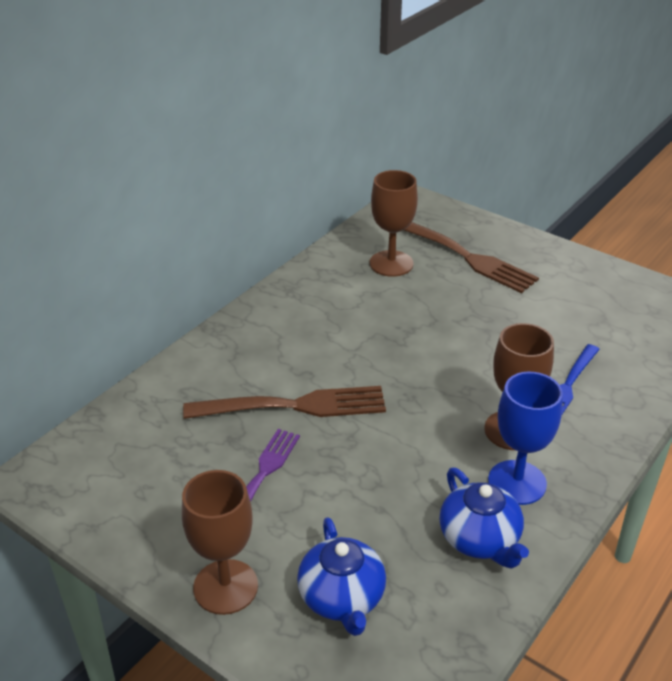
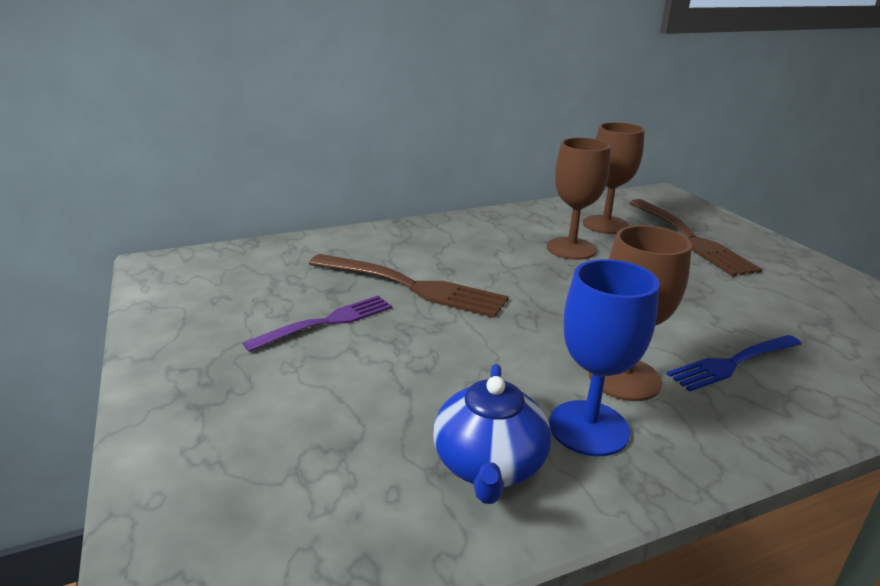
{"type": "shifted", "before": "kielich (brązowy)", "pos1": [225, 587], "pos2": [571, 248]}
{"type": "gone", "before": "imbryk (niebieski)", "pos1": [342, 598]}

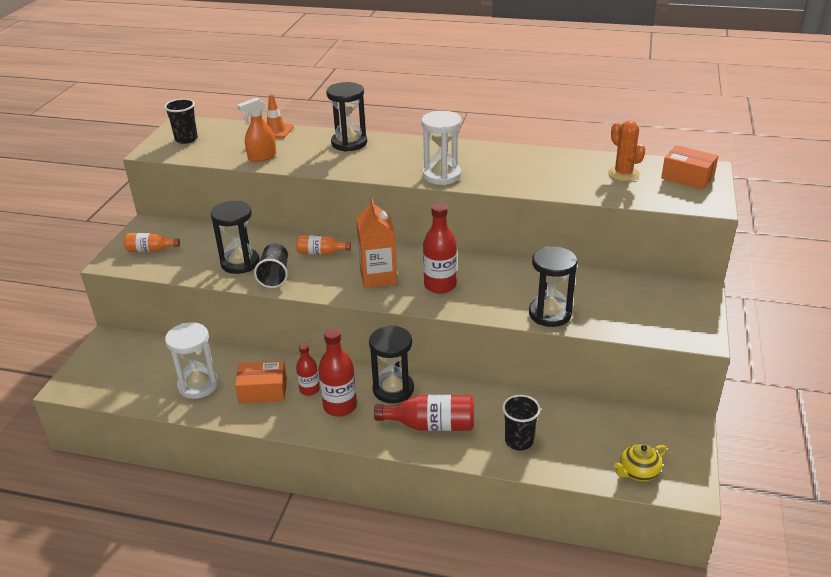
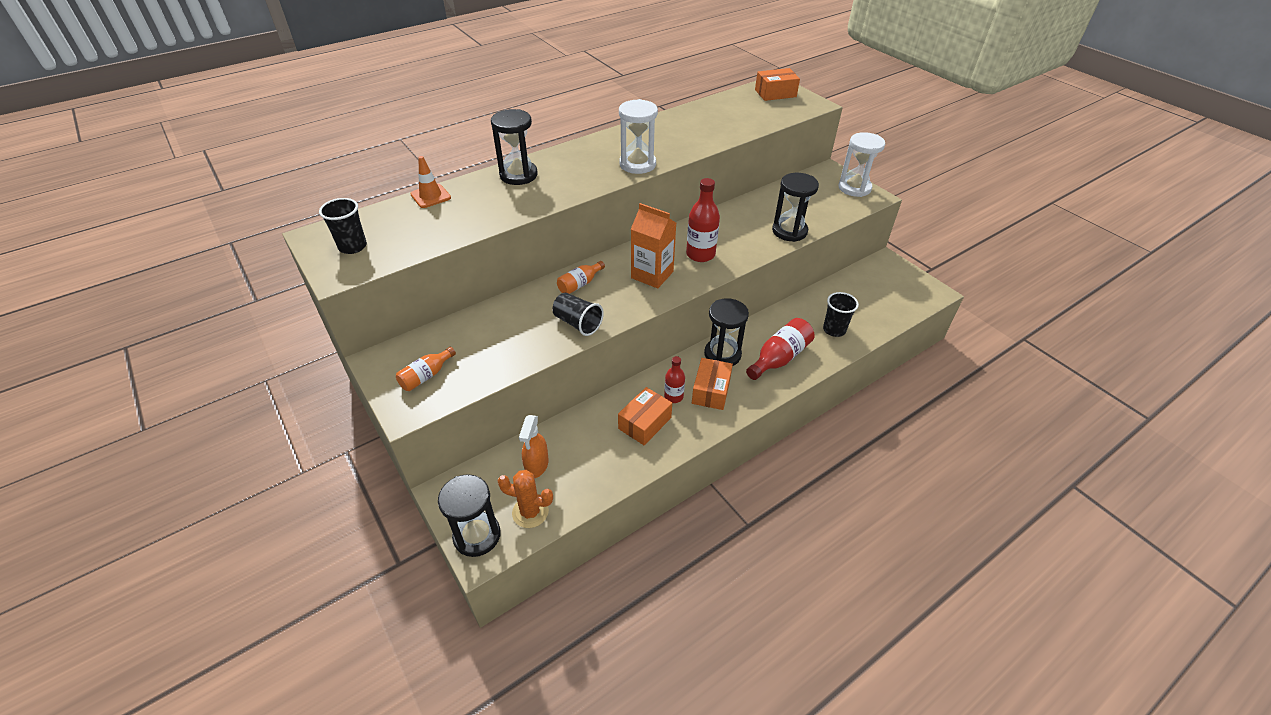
{"type": "shifted", "before": "klepsydra (biały)", "pos1": [198, 385], "pos2": [854, 188]}
{"type": "shifted", "before": "klepsydra (czarny)", "pos1": [240, 263], "pos2": [477, 535]}
{"type": "shifted", "before": "spryskiwacz (pomarańczowy)", "pos1": [262, 157], "pos2": [536, 465]}
{"type": "swapped", "before": "butelka (czerwony)", "after": "pudełko (pomarańczowy)", "pos1": [340, 406], "pos2": [711, 391]}
{"type": "shifted", "before": "kaktus (pomarańczowy)", "pos1": [623, 174], "pos2": [530, 512]}
{"type": "gone", "before": "imbryk (żółty)", "pos1": [638, 472]}

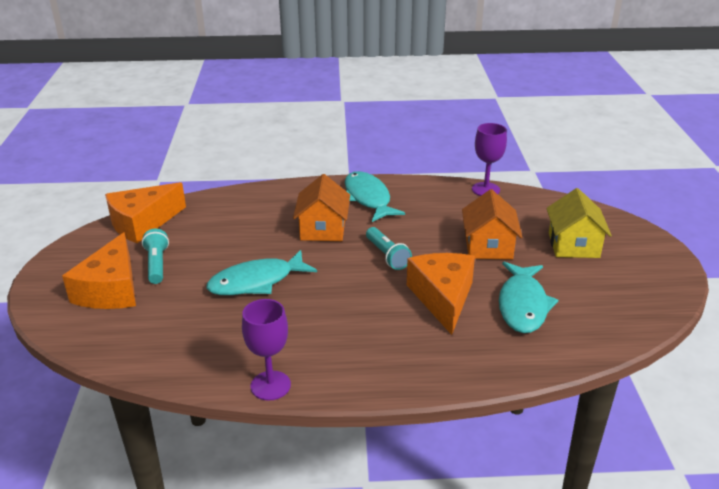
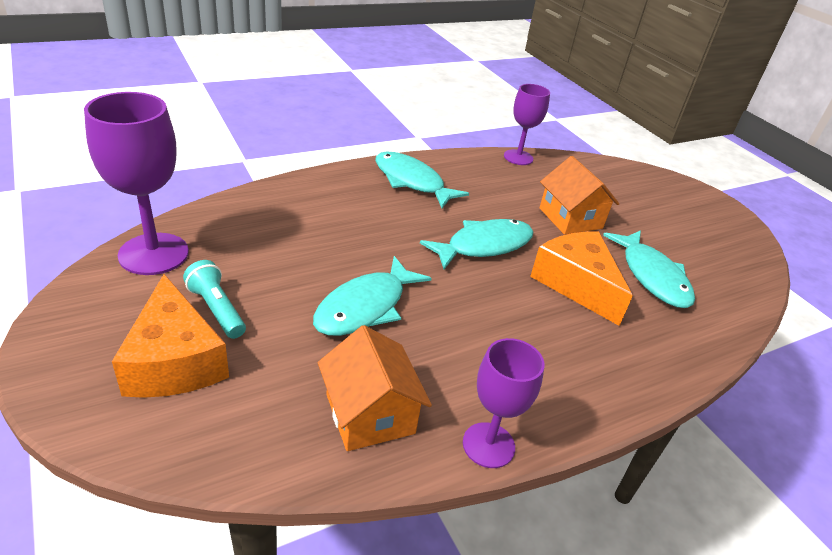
{"type": "swapped", "before": "ser (pomarańczowy)", "after": "kielich (fioletowy)", "pos1": [142, 223], "pos2": [154, 254]}
{"type": "shifted", "before": "domek (pomarańczowy)", "pos1": [323, 229], "pos2": [370, 414]}
{"type": "swapped", "before": "latarka (turkusowy)", "after": "ryba (turkusowy)", "pos1": [387, 256], "pos2": [484, 246]}
{"type": "gone", "before": "domek (żółty)", "pos1": [573, 245]}

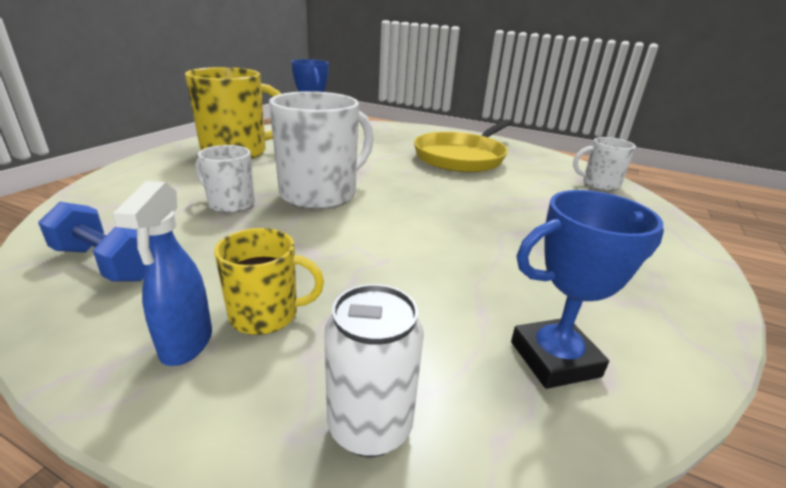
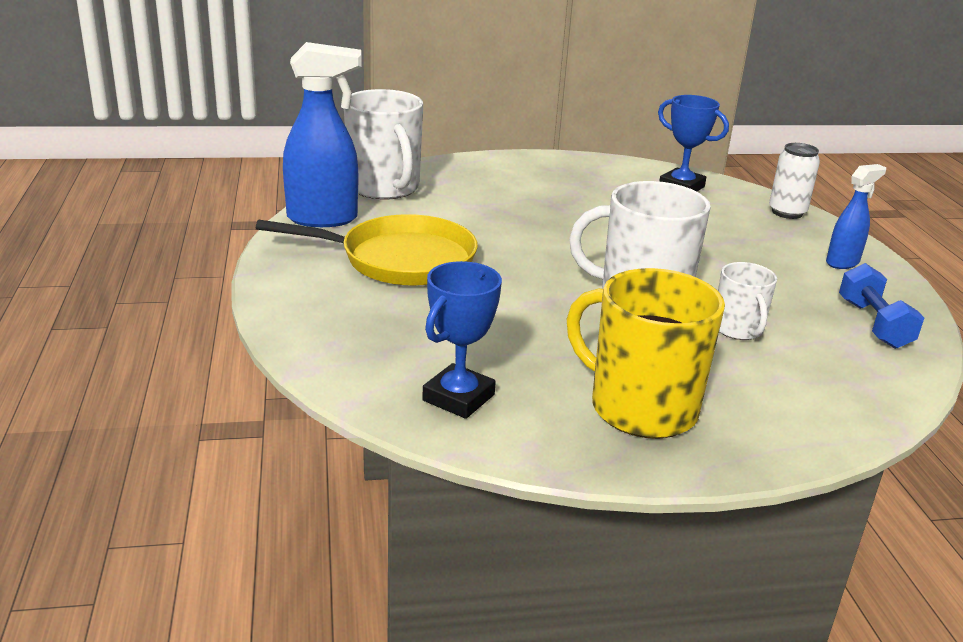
{"type": "gone", "before": "kubek (żółty)", "pos1": [266, 315]}
{"type": "scaled", "before": "kubek (biały)", "pos1": [599, 184], "pos2": [384, 188], "scale": 1.83}
{"type": "new", "after": "spryskiwacz (niebieski)", "pos2": [323, 219]}

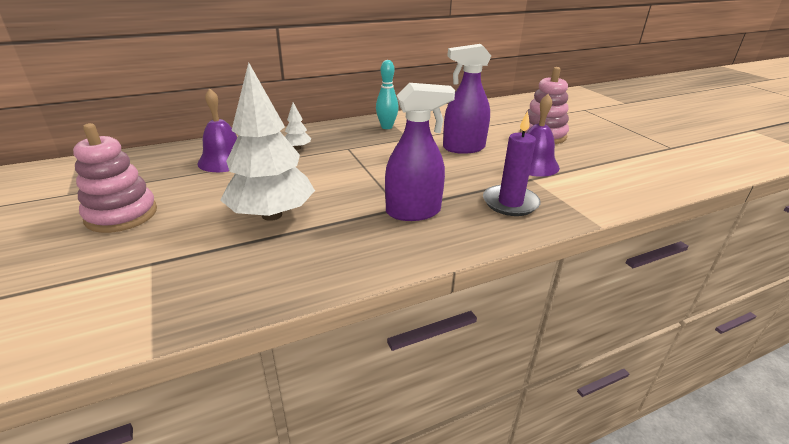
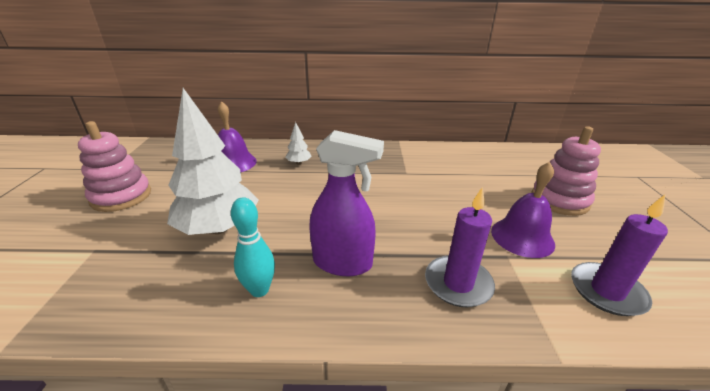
{"type": "shifted", "before": "kręgiel (turkusowy)", "pos1": [386, 127], "pos2": [259, 290]}
{"type": "gone", "before": "spryskiwacz (fioletowy)", "pos1": [463, 148]}
{"type": "new", "after": "świeca (fioletowy)", "pos2": [607, 291]}

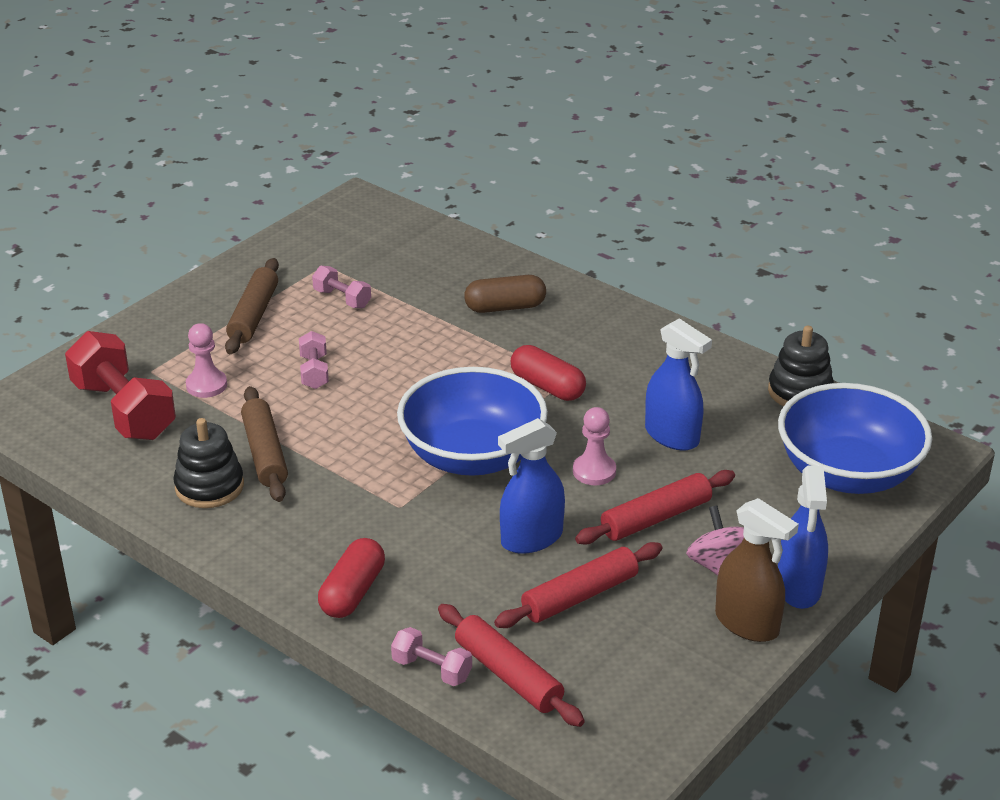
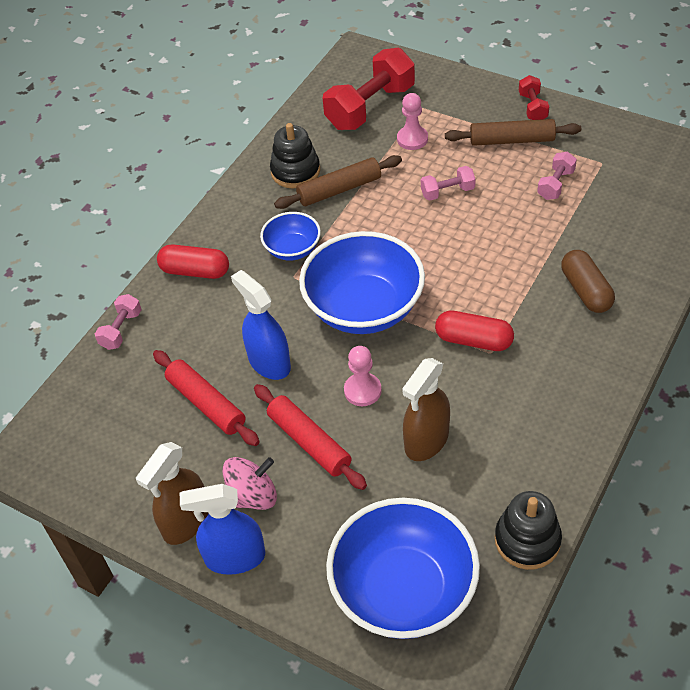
{"type": "gone", "before": "wałek do ciasta (czerwony)", "pos1": [508, 675]}
{"type": "rotated", "before": "kapsułka (czerwony)", "pos1": [547, 386], "pos2": [473, 340], "turn": 75}
{"type": "repainted", "before": "spryskiwacz (niebieski)", "after": "spryskiwacz (brązowy)", "pos1": [672, 436], "pos2": [426, 441]}
{"type": "new", "after": "miska (niebieski)", "pos2": [292, 249]}
{"type": "new", "after": "hantel (czerwony)", "pos2": [532, 107]}

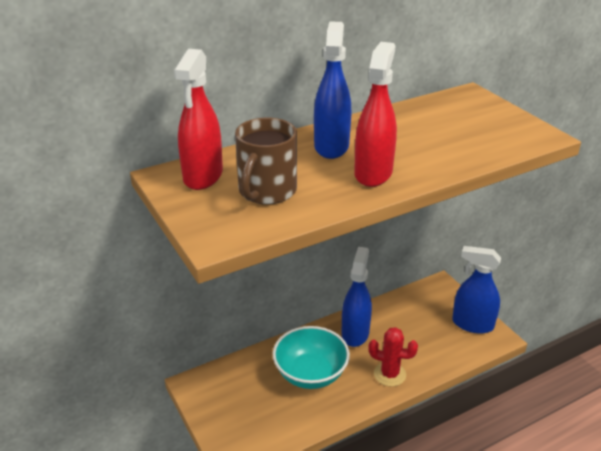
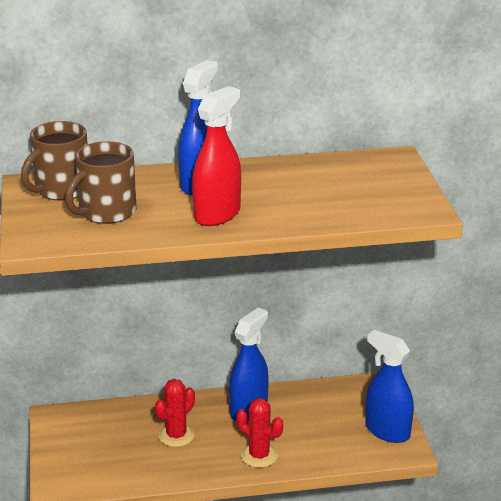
{"type": "swapped", "before": "spryskiwacz (czerwony)", "after": "kubek (brązowy)", "pos1": [203, 176], "pos2": [61, 190]}
{"type": "swapped", "before": "miska (turkusowy)", "after": "kaktus (czerwony)", "pos1": [310, 374], "pos2": [176, 436]}

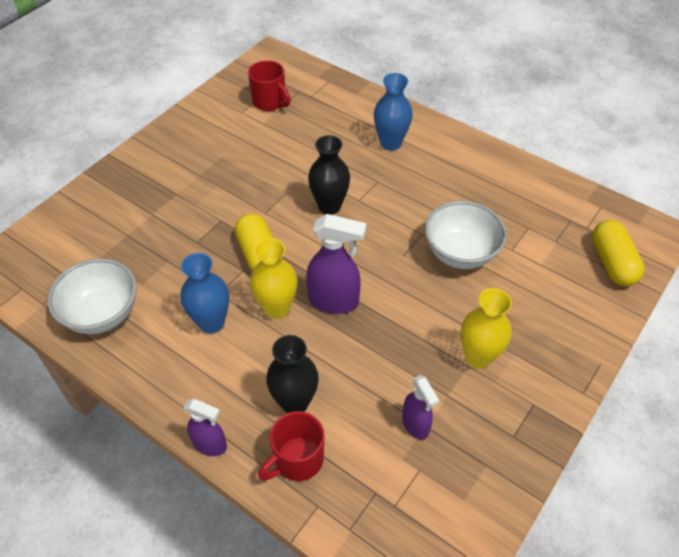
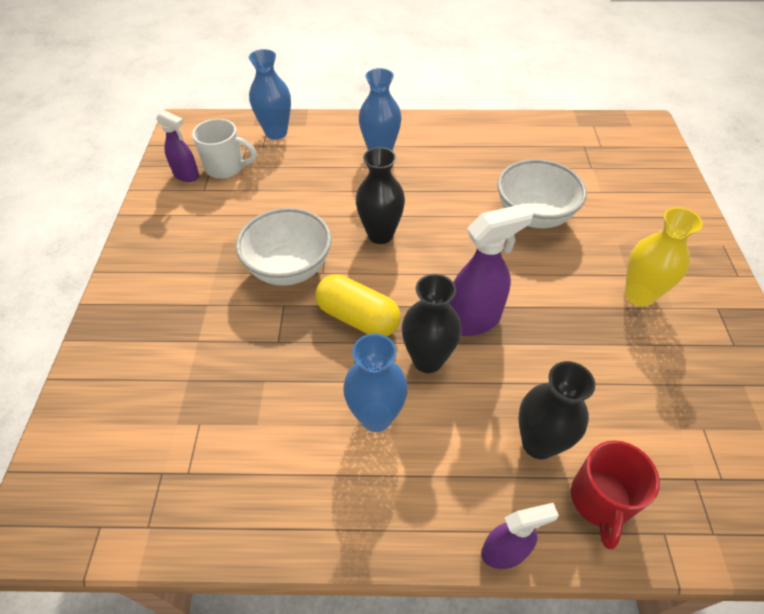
{"type": "shifted", "before": "miska (biały)", "pos1": [102, 314], "pos2": [289, 268]}
{"type": "repainted", "before": "kubek (czerwony)", "after": "kubek (biały)", "pos1": [270, 102], "pos2": [226, 167]}
{"type": "repainted", "before": "wazon (żółty)", "after": "wazon (czarny)", "pos1": [277, 308], "pos2": [427, 360]}
{"type": "shifted", "before": "spryskiwacz (fioletowy)", "pos1": [415, 425], "pos2": [187, 175]}
{"type": "gone", "before": "kapsułka (żółty)", "pos1": [612, 263]}
{"type": "new", "after": "wazon (niebieski)", "pos2": [276, 133]}

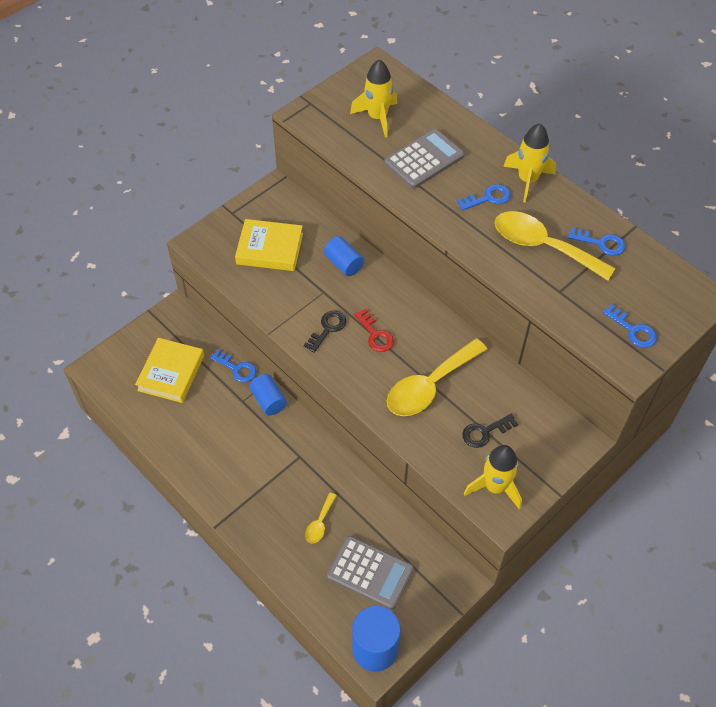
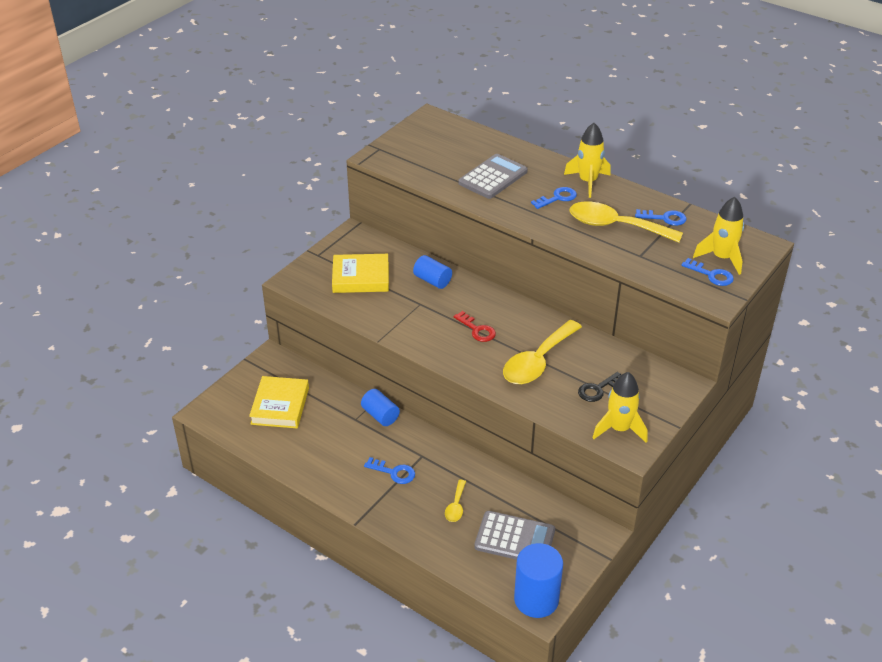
{"type": "shifted", "before": "klucz (niebieski)", "pos1": [236, 368], "pos2": [393, 472]}
{"type": "gone", "before": "klucz (czarny)", "pos1": [327, 329]}
{"type": "shifted", "before": "rakieta (żółty)", "pos1": [377, 117], "pos2": [721, 258]}

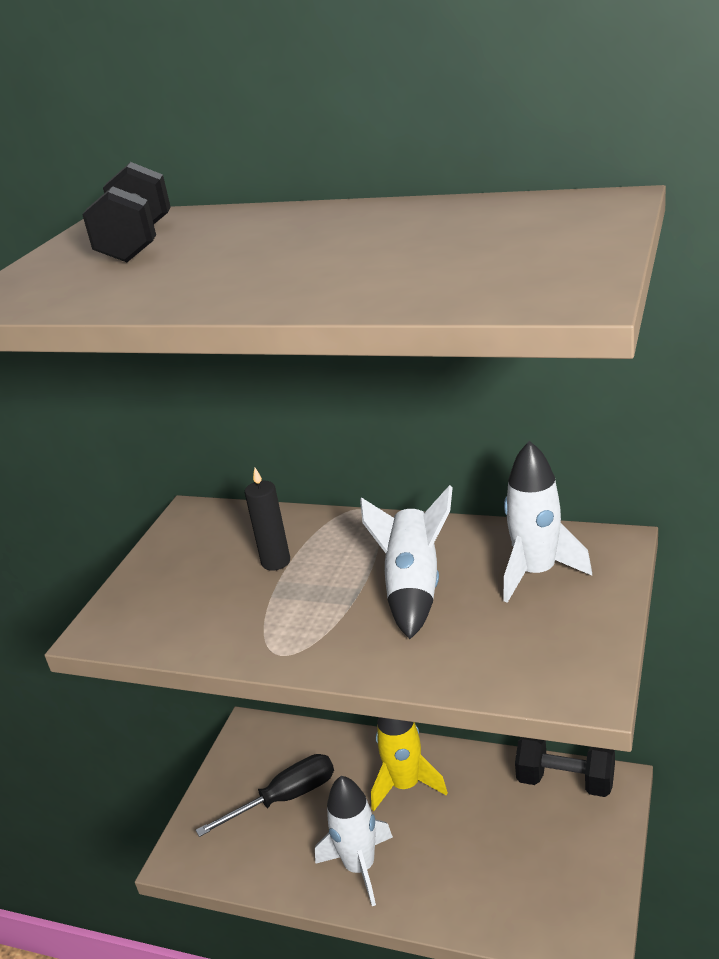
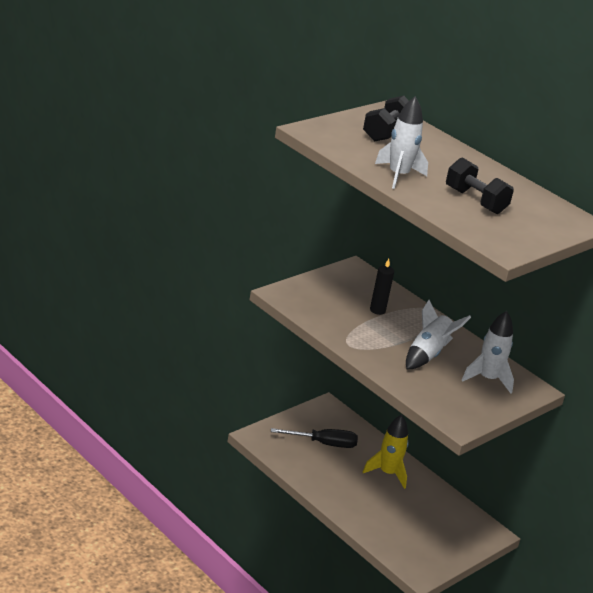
{"type": "shifted", "before": "rakieta (biały)", "pos1": [360, 867], "pos2": [398, 176]}
{"type": "shifted", "before": "hantel (czarny)", "pos1": [565, 781], "pos2": [475, 201]}

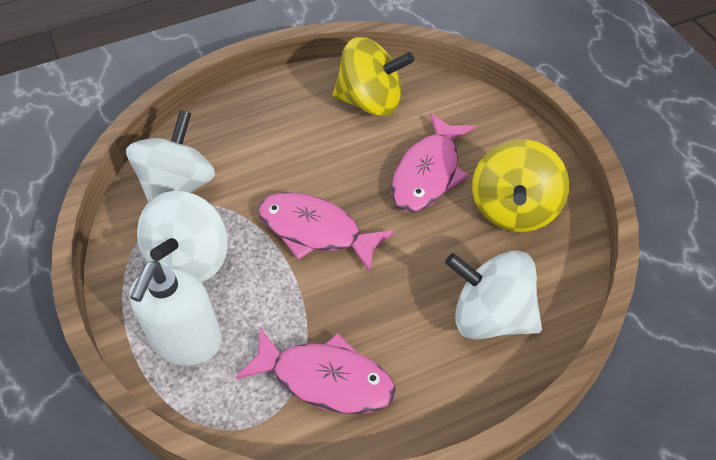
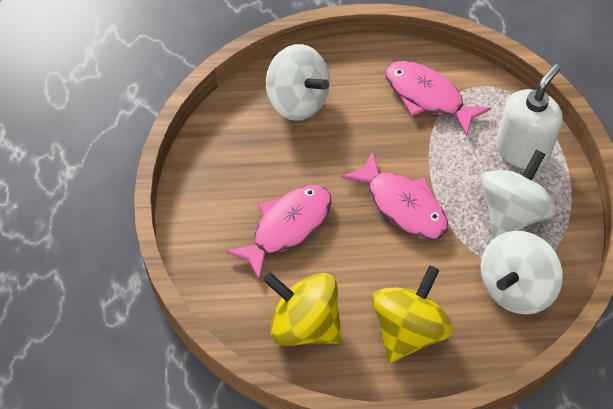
{"type": "shifted", "before": "bączek (żółty)", "pos1": [516, 210], "pos2": [408, 330]}

